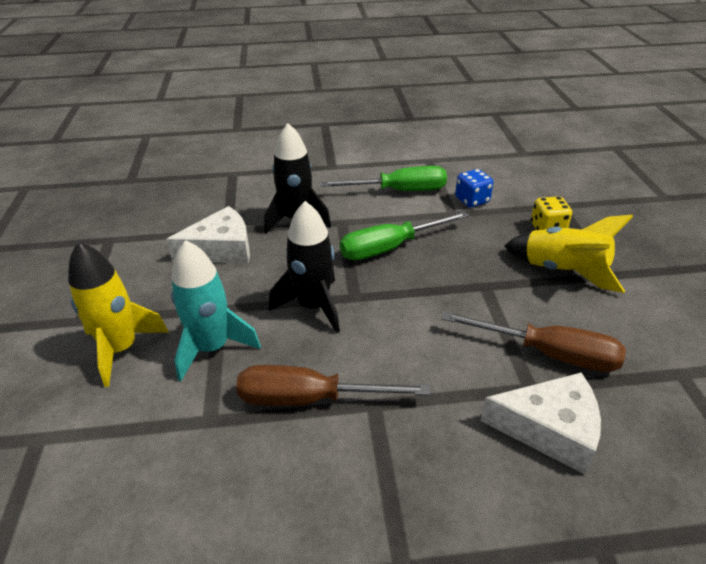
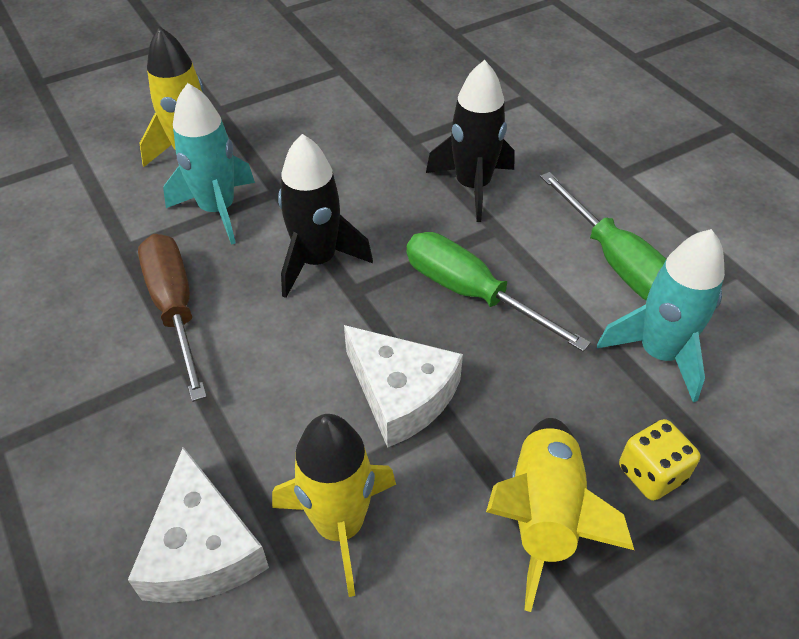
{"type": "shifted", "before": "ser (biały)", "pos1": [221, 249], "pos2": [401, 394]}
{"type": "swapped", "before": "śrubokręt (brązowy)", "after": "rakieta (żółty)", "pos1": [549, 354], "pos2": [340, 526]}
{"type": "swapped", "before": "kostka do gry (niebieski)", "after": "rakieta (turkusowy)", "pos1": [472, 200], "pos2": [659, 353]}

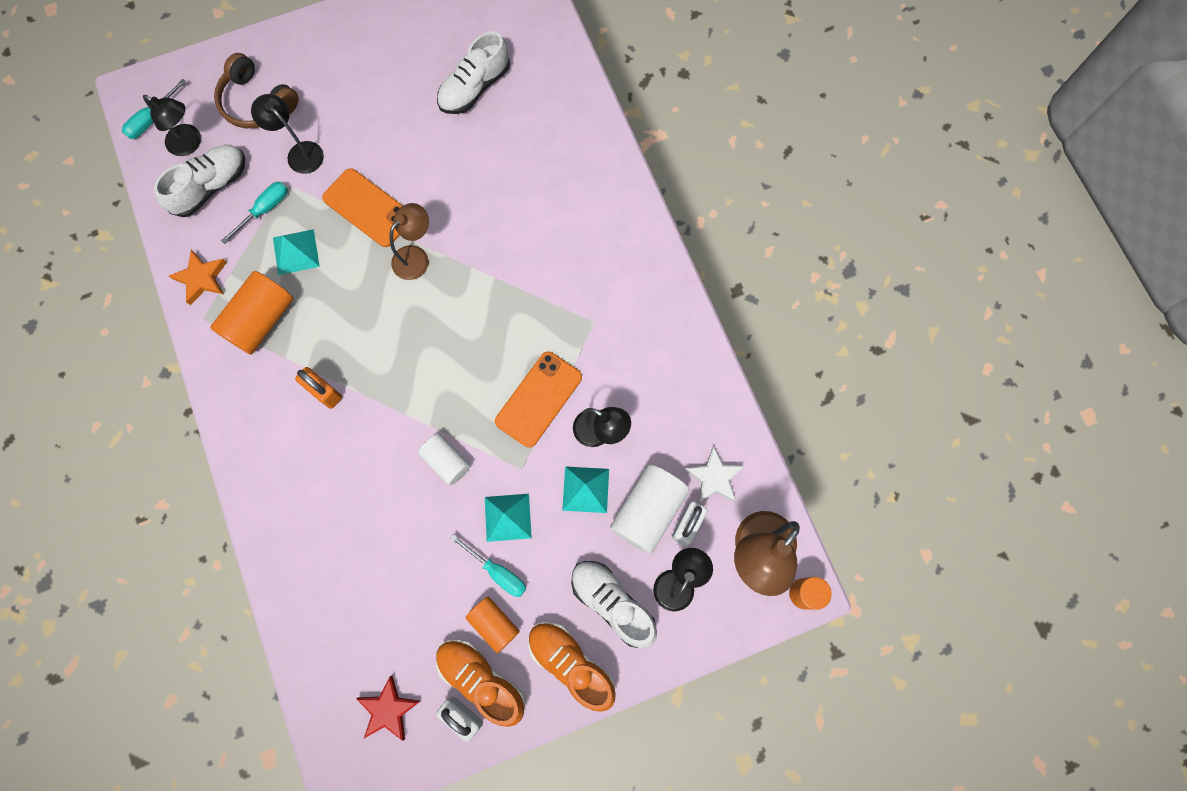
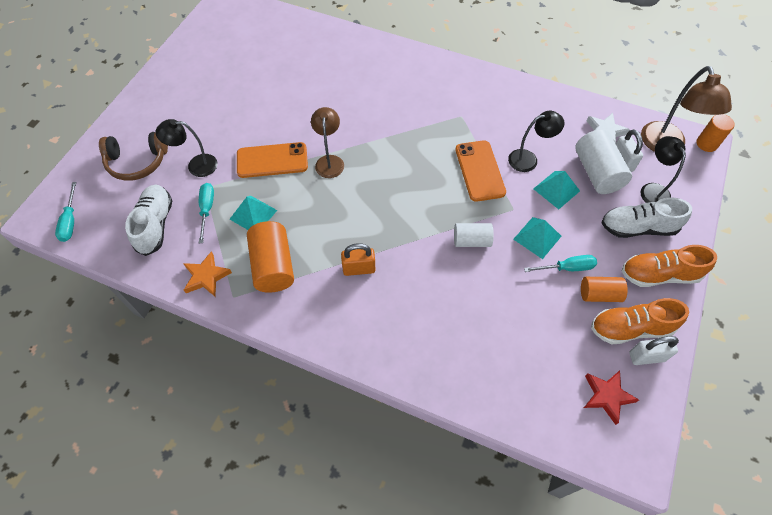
{"type": "gone", "before": "lampka (czarny)", "pos1": [190, 144]}
{"type": "gone", "before": "but (biały)", "pos1": [474, 87]}

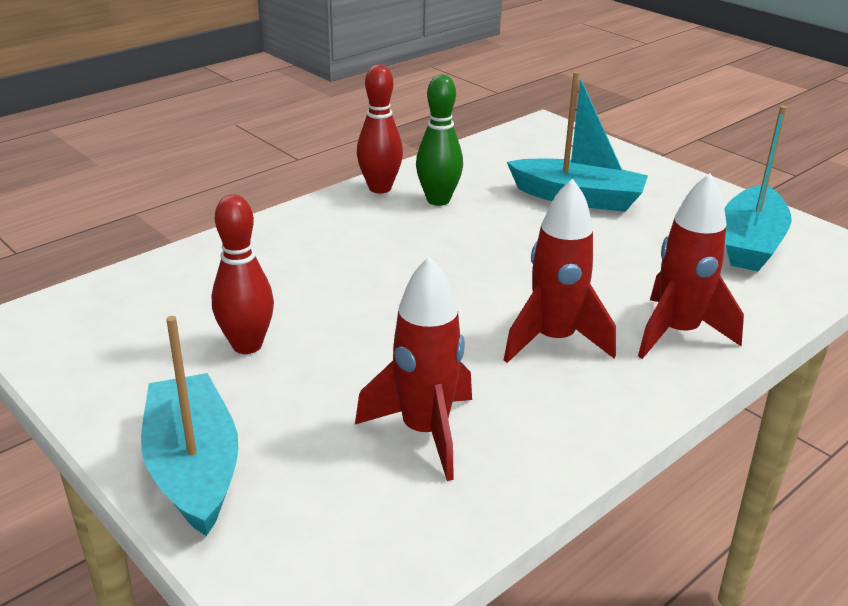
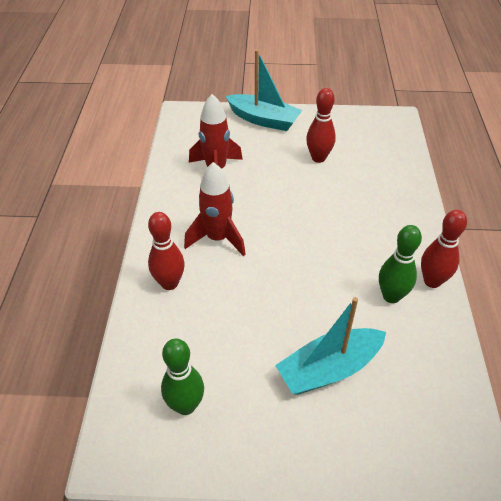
{"type": "swapped", "before": "rakieta (czerwony)", "after": "kręgiel (czerwony)", "pos1": [677, 333], "pos2": [169, 283]}
{"type": "swapped", "before": "łódka (turkusowy)", "after": "kręgiel (zielony)", "pos1": [750, 243], "pos2": [185, 405]}

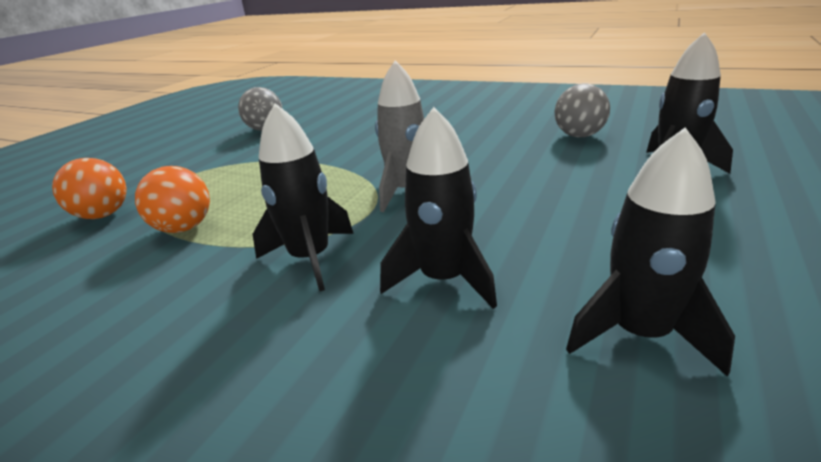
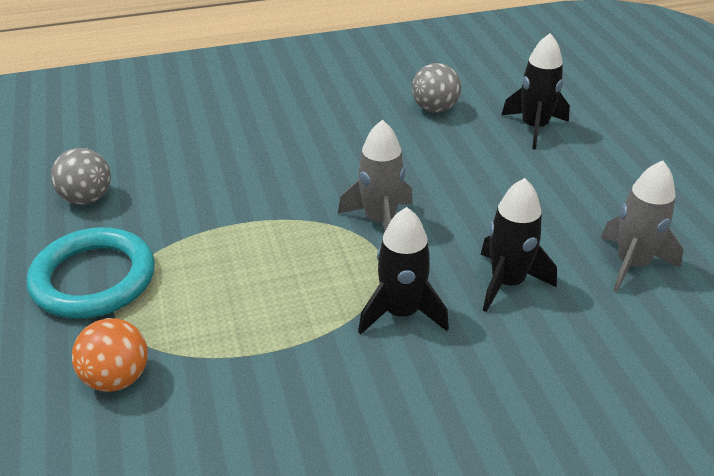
{"type": "gone", "before": "piłka (pomarańczowy)", "pos1": [184, 228]}
{"type": "repainted", "before": "rakieta (czarny)", "after": "rakieta (szary)", "pos1": [639, 333], "pos2": [632, 264]}
{"type": "new", "after": "pierścień (turkusowy)", "pos2": [93, 279]}

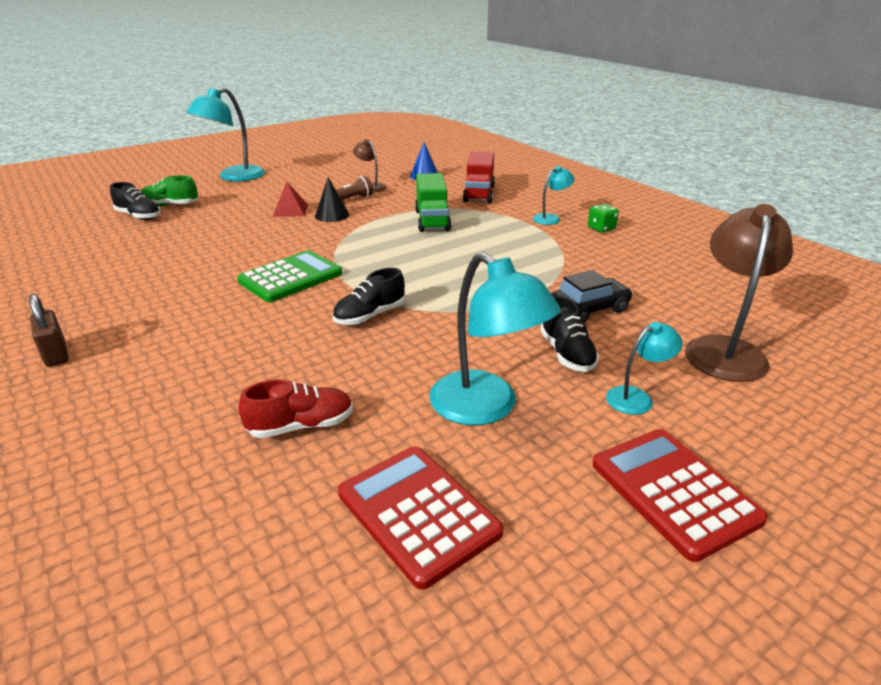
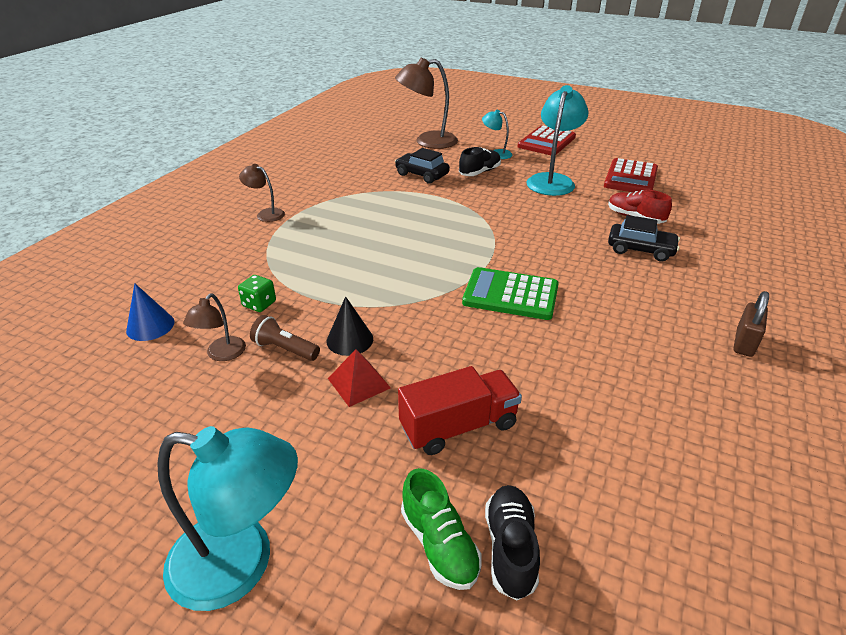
{"type": "gone", "before": "but (czarny)", "pos1": [370, 316]}
{"type": "gone", "before": "ciężarówka (zielony)", "pos1": [432, 220]}
{"type": "shifted", "before": "ciężarówka (czerwony)", "pos1": [479, 193], "pos2": [458, 426]}
{"type": "repainted", "before": "lampka (turkusowy)", "after": "lampka (brązowy)", "pos1": [551, 218], "pos2": [266, 214]}
{"type": "shifted", "before": "kostka do gry (zielony)", "pos1": [601, 228], "pos2": [259, 304]}
{"type": "new", "after": "samochód (czarny)", "pos2": [640, 249]}

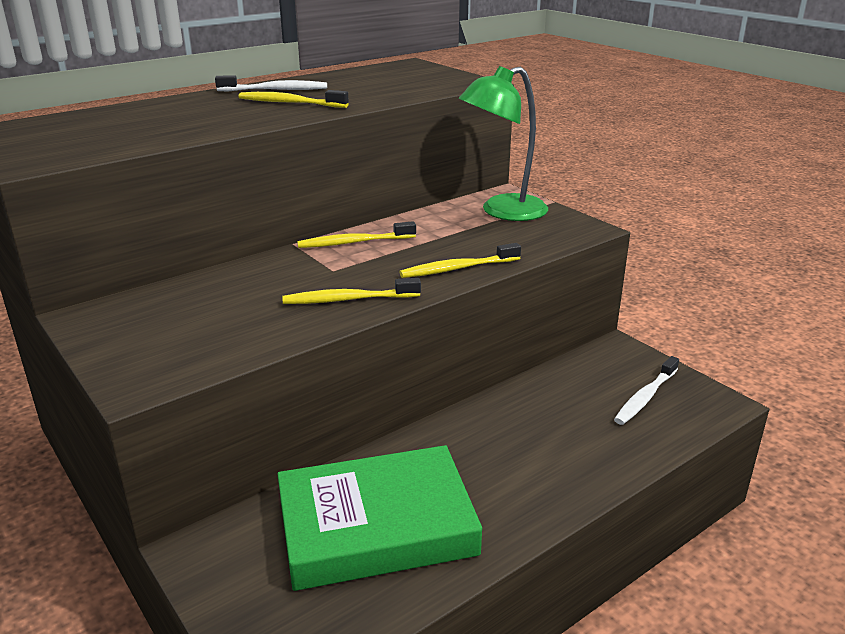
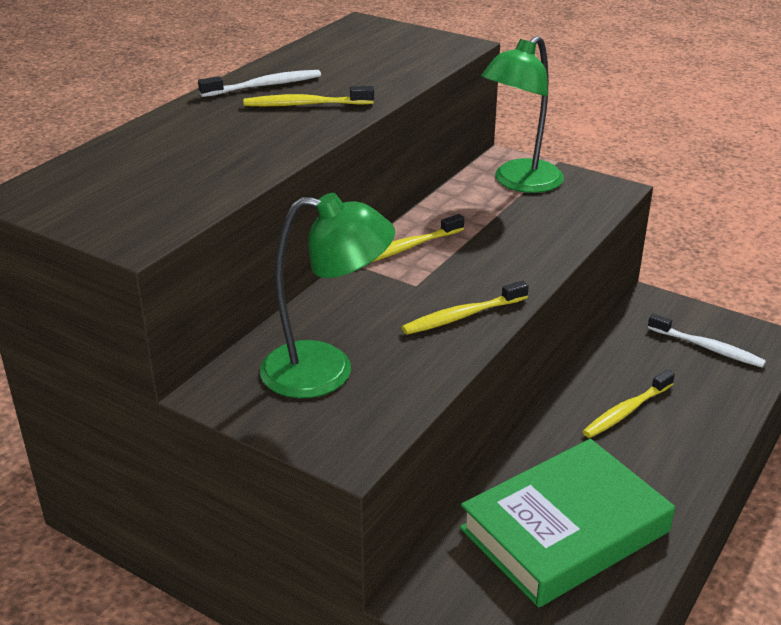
{"type": "shifted", "before": "szczoteczka do zębów (żółty)", "pos1": [458, 269], "pos2": [626, 411]}
{"type": "rotated", "before": "szczoteczka do zębów (biały)", "pos1": [645, 397], "pos2": [707, 347], "turn": -75}
{"type": "new", "after": "lampka (zielony)", "pos2": [326, 371]}

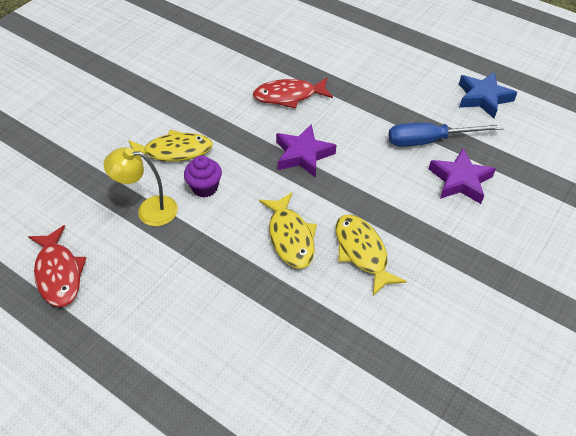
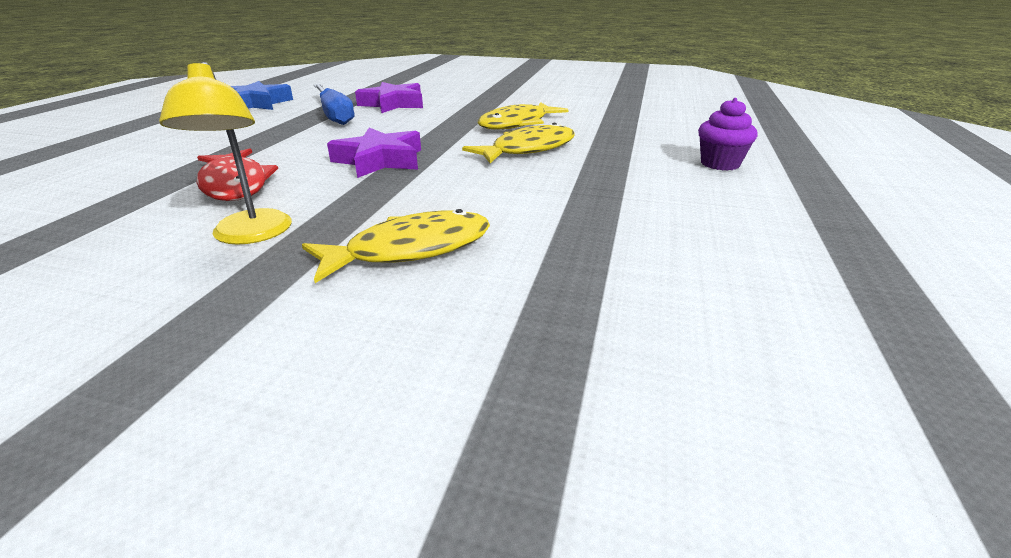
{"type": "gone", "before": "ryba (czerwony)", "pos1": [59, 273]}
{"type": "shifted", "before": "lampka (żółty)", "pos1": [149, 210], "pos2": [250, 235]}
{"type": "rotated", "before": "ryba (żółty)", "pos1": [174, 151], "pos2": [411, 250], "turn": 90}
{"type": "shifted", "before": "muffinka (fioletowy)", "pos1": [205, 187], "pos2": [720, 164]}

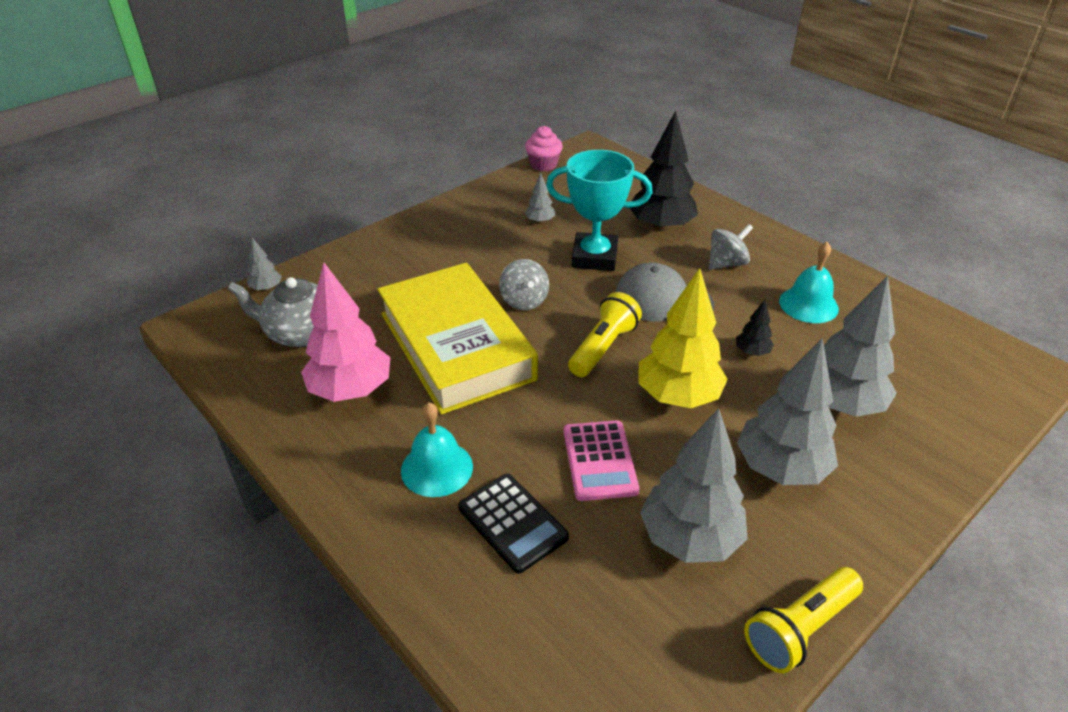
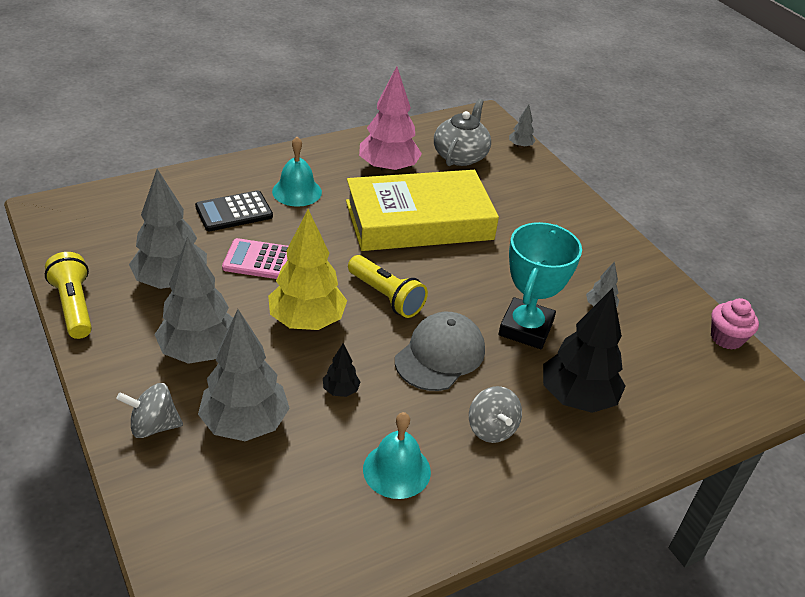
{"type": "shifted", "before": "bączek (szary)", "pos1": [524, 301], "pos2": [153, 426]}

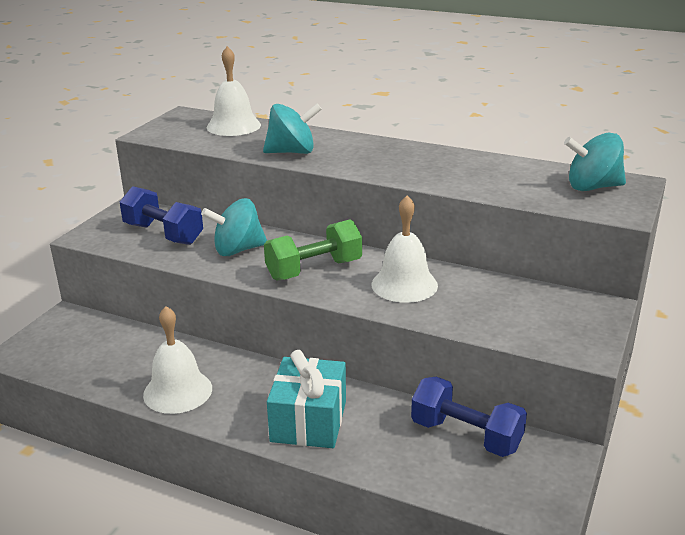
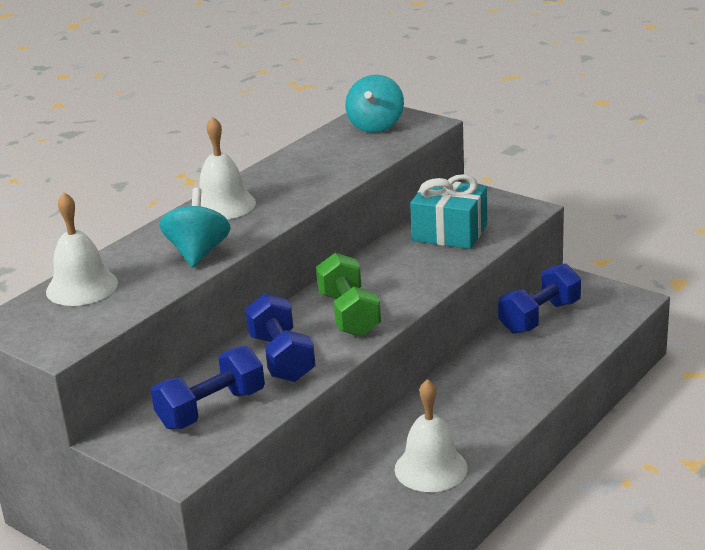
{"type": "swapped", "before": "bączek (turkusowy)", "after": "hantel (niebieski)", "pos1": [237, 250], "pos2": [281, 358]}
{"type": "shifted", "before": "prezent (turkusowy)", "pos1": [308, 421], "pos2": [449, 232]}
{"type": "shifted", "before": "dzwonek (biały)", "pos1": [404, 284], "pos2": [223, 205]}

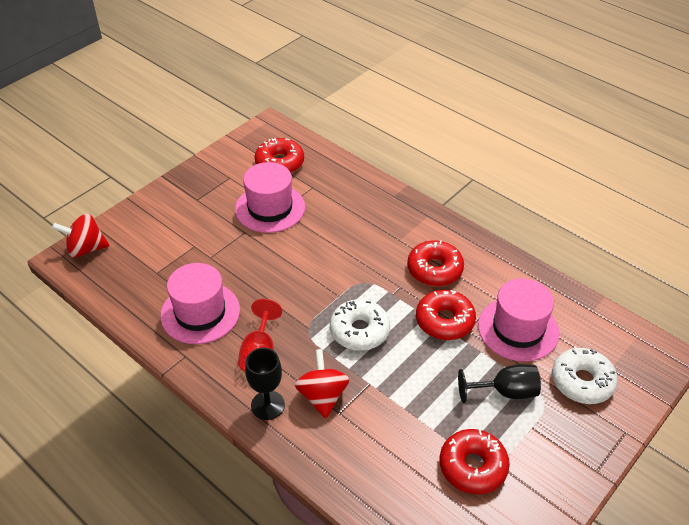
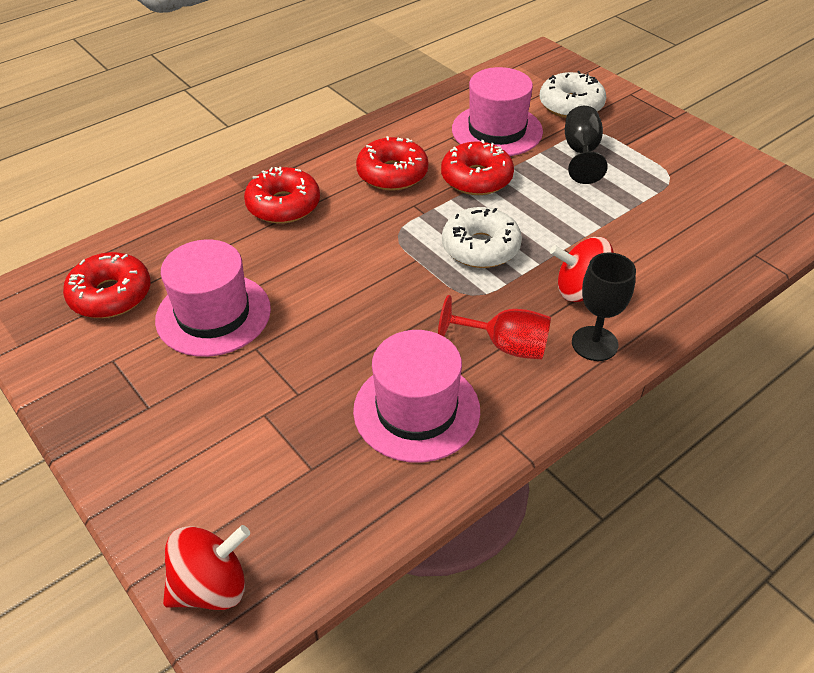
{"type": "rotated", "before": "bączek (czerwony)", "pos1": [86, 249], "pos2": [211, 586], "turn": -120}
{"type": "shifted", "before": "donut (czerwony)", "pos1": [472, 466], "pos2": [283, 205]}

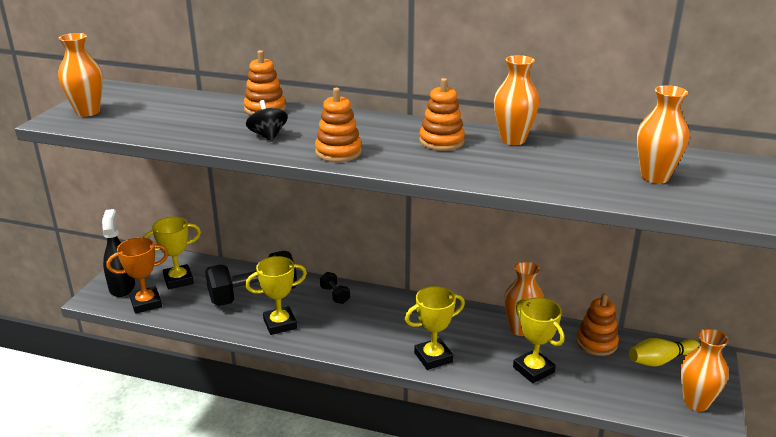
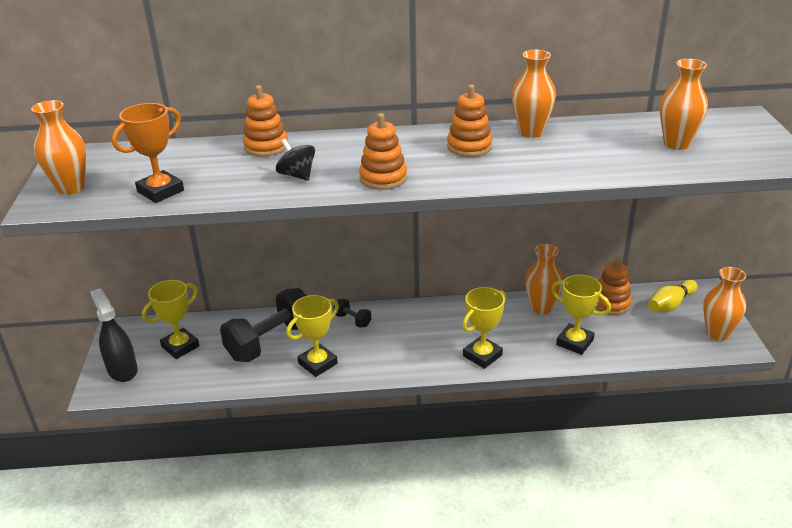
{"type": "shifted", "before": "puchar (pomarańczowy)", "pos1": [146, 303], "pos2": [160, 191]}

